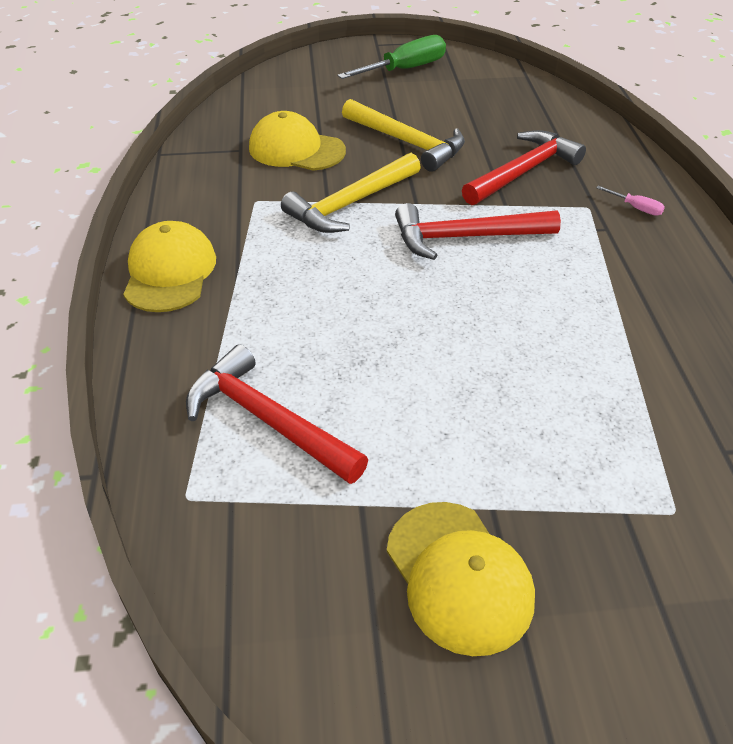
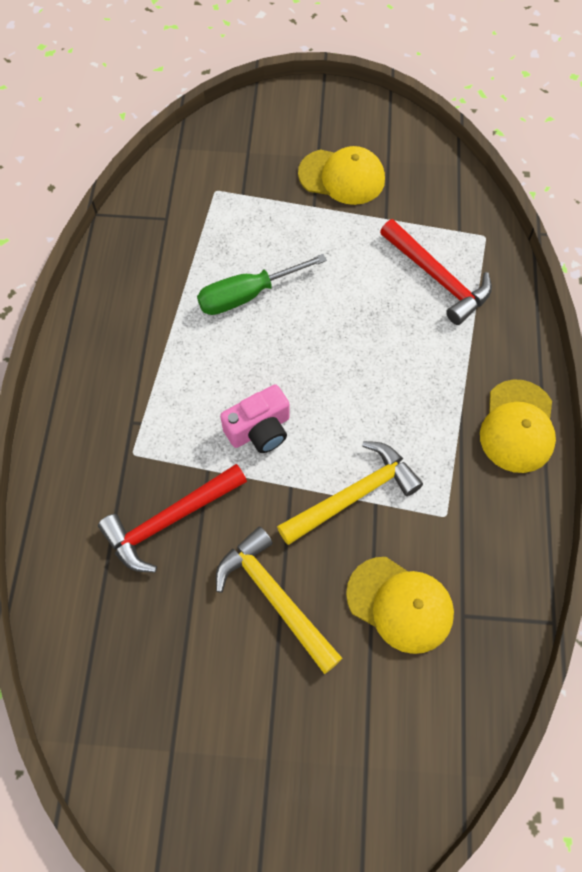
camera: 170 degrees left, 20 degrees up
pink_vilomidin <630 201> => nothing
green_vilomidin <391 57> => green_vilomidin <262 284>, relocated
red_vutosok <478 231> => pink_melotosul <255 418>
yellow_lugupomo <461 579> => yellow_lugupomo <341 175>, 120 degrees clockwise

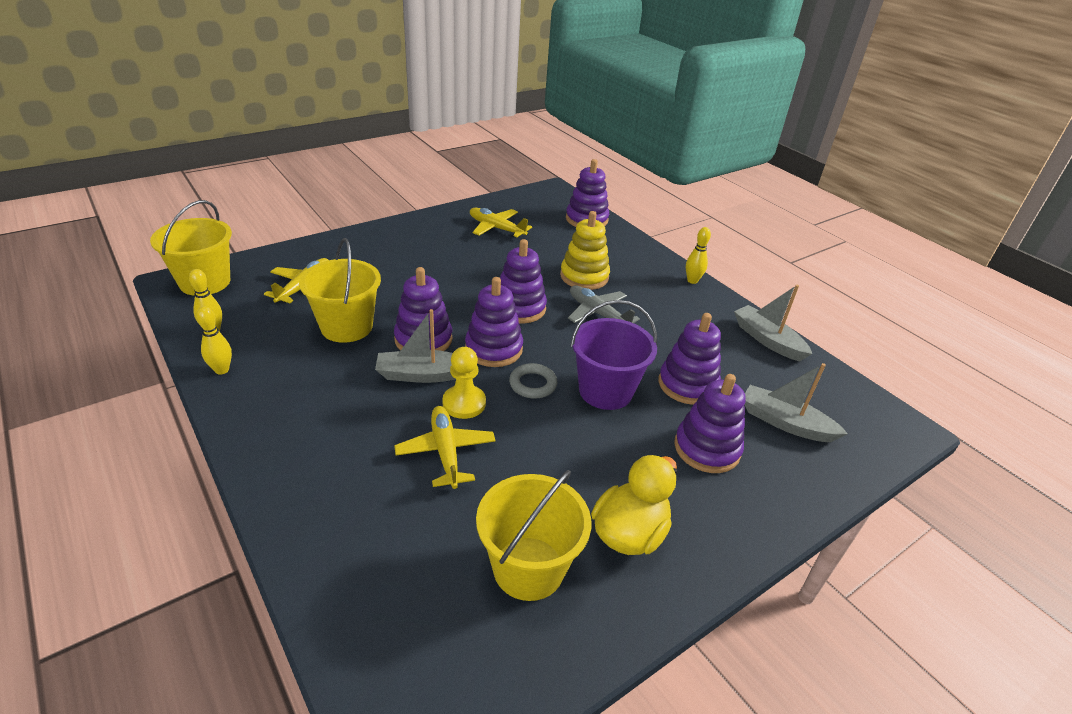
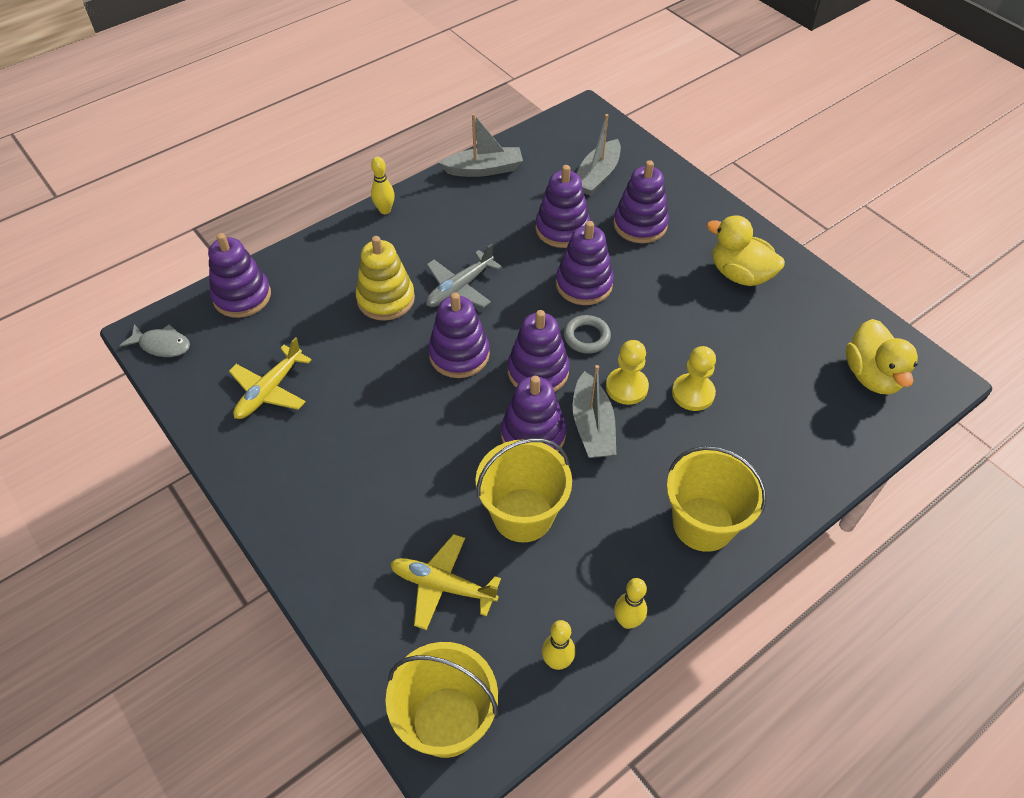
camera: 90 degrees left, 15 degrees up
nothing => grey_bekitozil <154 340>
nothing => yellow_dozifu <882 357>
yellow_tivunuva <533 535> => yellow_tivunuva <717 499>, relocated
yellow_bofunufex <445 447> => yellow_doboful <694 378>
purple_tivunuva <614 355> => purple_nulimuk <585 263>
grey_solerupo <773 323> => grey_solerupo <481 145>, 150 degrees counterclockwise

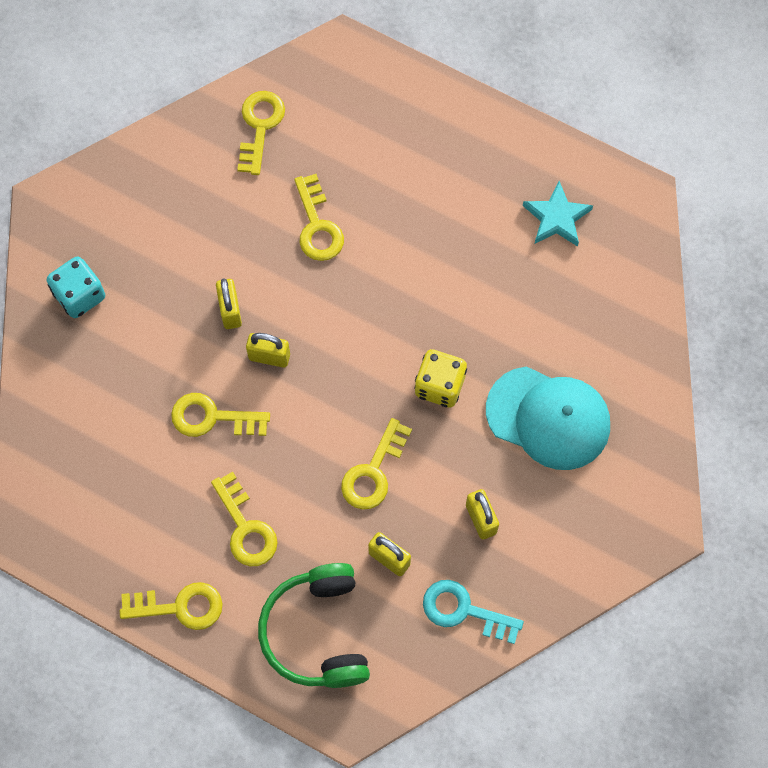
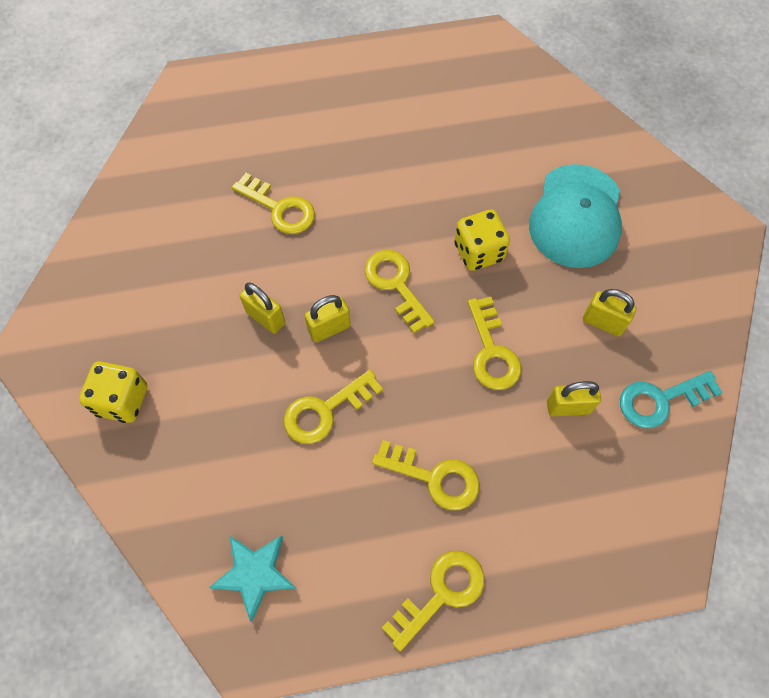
camera: 40 degrees left, 5 degrees down
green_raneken <314 625> => nothing
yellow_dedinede <261 133> => yellow_dedinede <399 291>, relocated
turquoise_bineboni <558 214> => turquoise_bineboni <252 578>, relocated
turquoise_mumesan <75 287> => yellow_mumesan <113 392>
turquoise_lugupomo <548 418> => turquoise_lugupomo <575 216>, 120 degrees clockwise

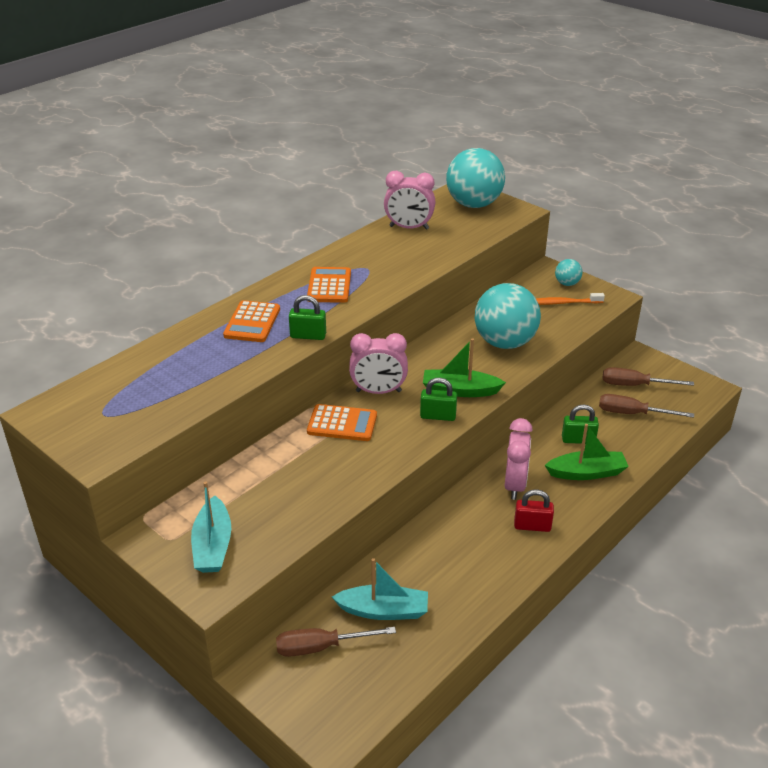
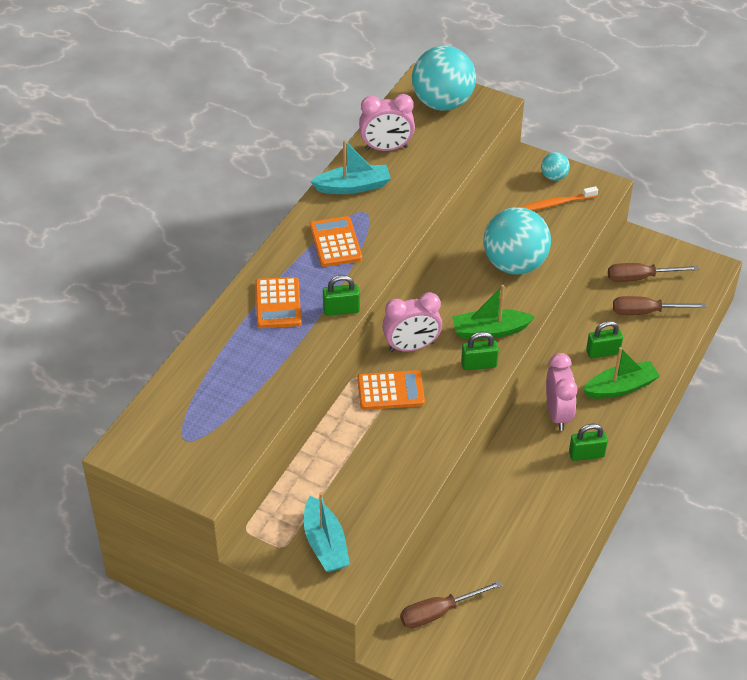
camera: 15 degrees left, 10 degrees up
turquoise_solerupo <380 589> => turquoise_solerupo <350 167>, relocated
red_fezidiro <534 510> => green_fezidiro <588 442>

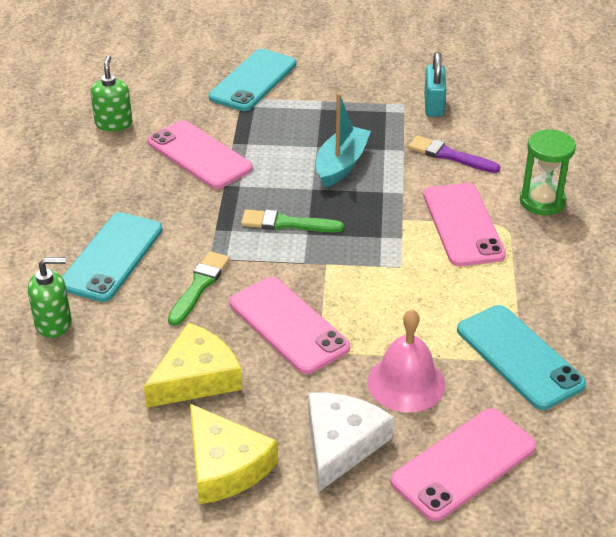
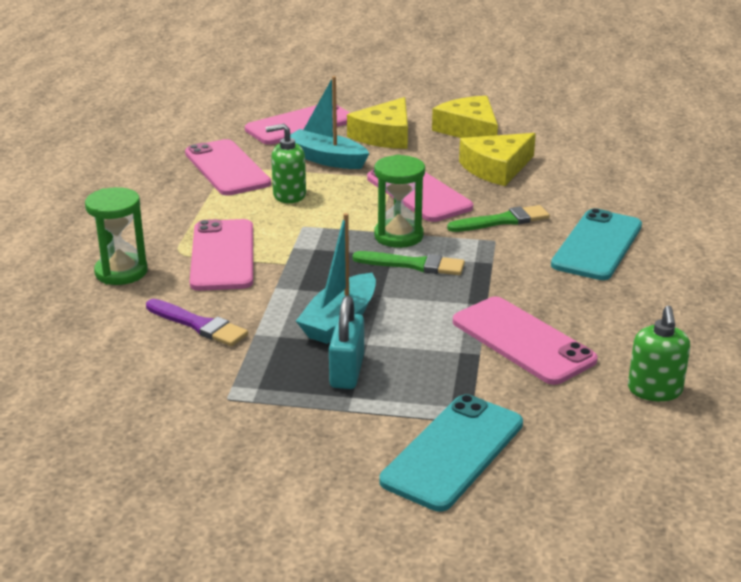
camera: 175 degrees left, 10 degrees down
nothing => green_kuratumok <399 201>
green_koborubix <49 297> => green_koborubix <286 163>, relocated
turquoise_fezidiro <435 84> => turquoise_fezidiro <346 342>, relocated
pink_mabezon <406 361> => turquoise_solerupo <329 122>
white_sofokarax <351 442> => yellow_sofokarax <377 123>
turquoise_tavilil <521 357> => pink_tavilil <228 167>
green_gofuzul <199 288> => green_gofuzul <498 218>, 135 degrees counterclockwise

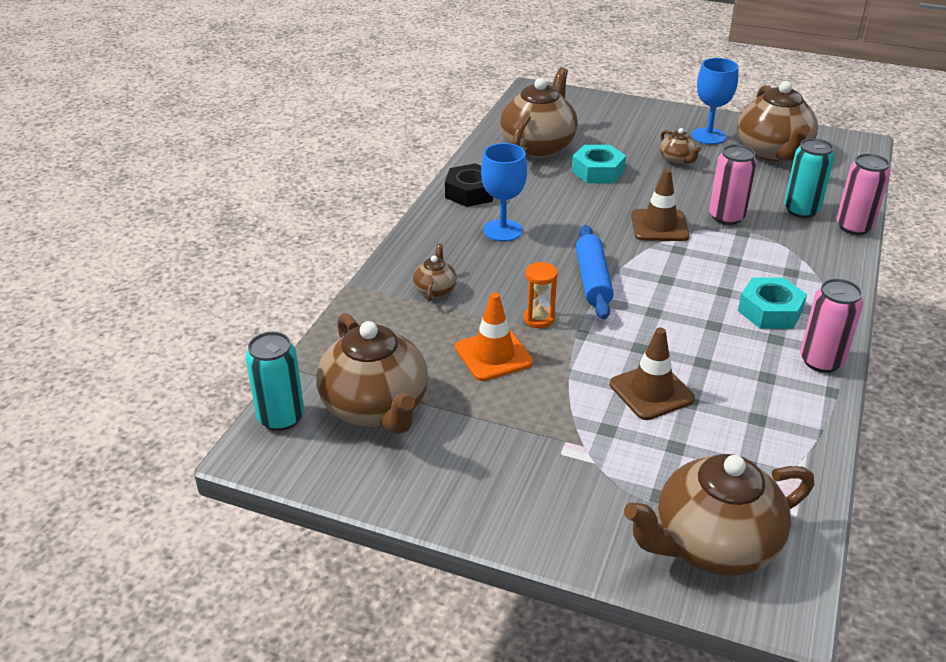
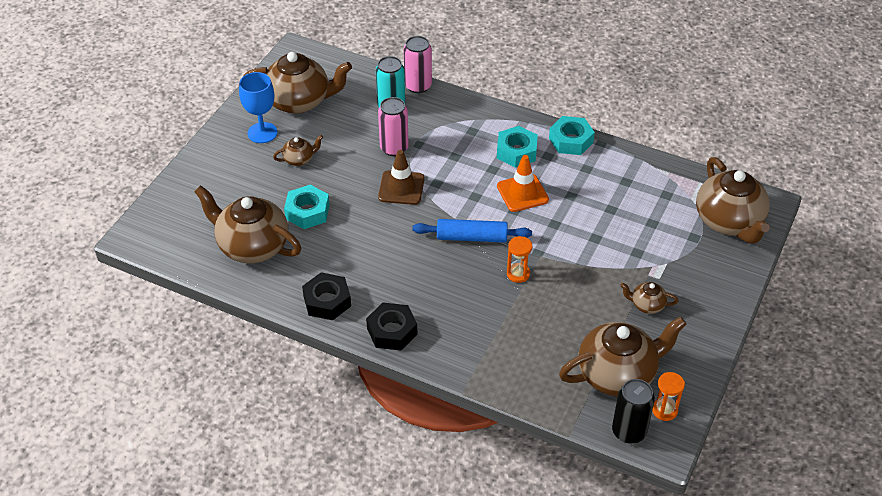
camera: 85 degrees left, 10 degrees up
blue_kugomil <504 192> => nothing
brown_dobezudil <652 374> => nothing
nothing => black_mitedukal <391 327>
nothing => orange_kuratumok <668 396>
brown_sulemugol <435 272> => brown_sulemugol <649 298>, relocated
orange_dobezudil <494 336> => orange_dobezudil <523 183>, relocated
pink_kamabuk <831 325> => turquoise_mitedukal <572 135>
turquoise_kamabuk <274 381> => black_kamabuk <633 411>

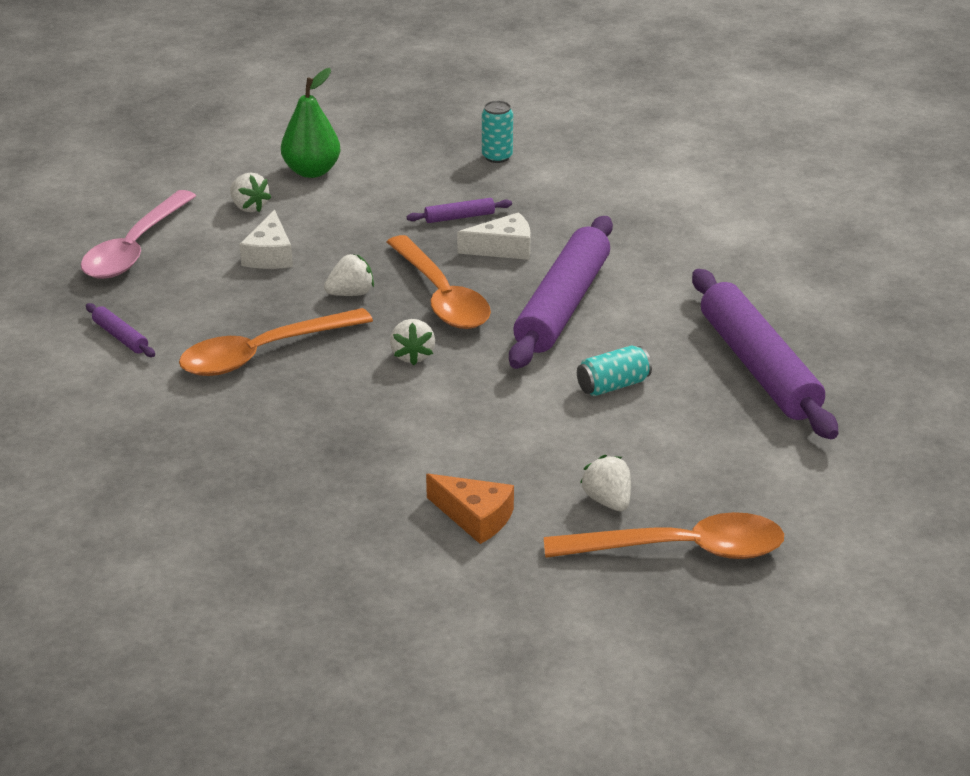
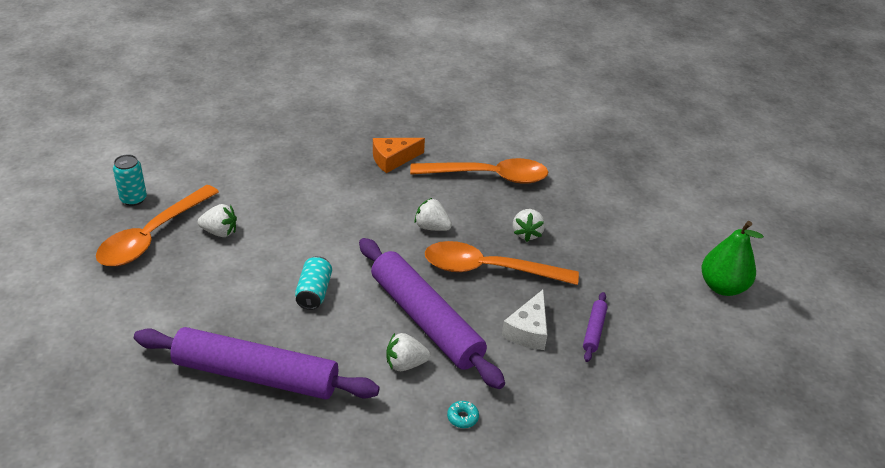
camera: 120 degrees right, 5 degrees up
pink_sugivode <138 234> => nothing
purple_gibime <120 330> => nothing
white_sofokarax <266 239> => nothing
nothing => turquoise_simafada <463 414>
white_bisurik <250 192> => white_bisurik <408 352>, relocated
orange_sofokarax <470 509> => orange_sofokarax <399 155>, relocated
turquoise_kamabuk <497 132> => turquoise_kamabuk <130 180>, relocated
orange_sugivode <276 342> => orange_sugivode <479 171>, 90 degrees clockwise

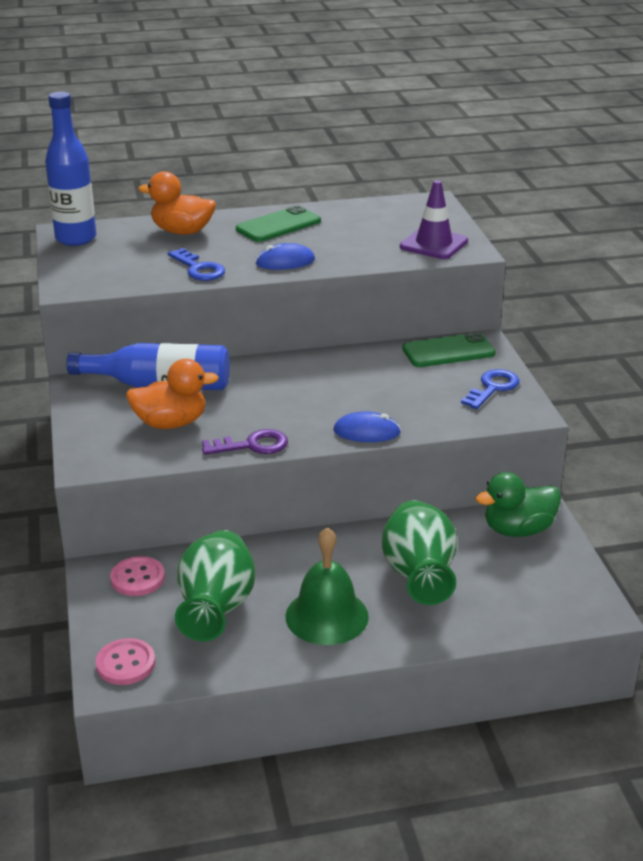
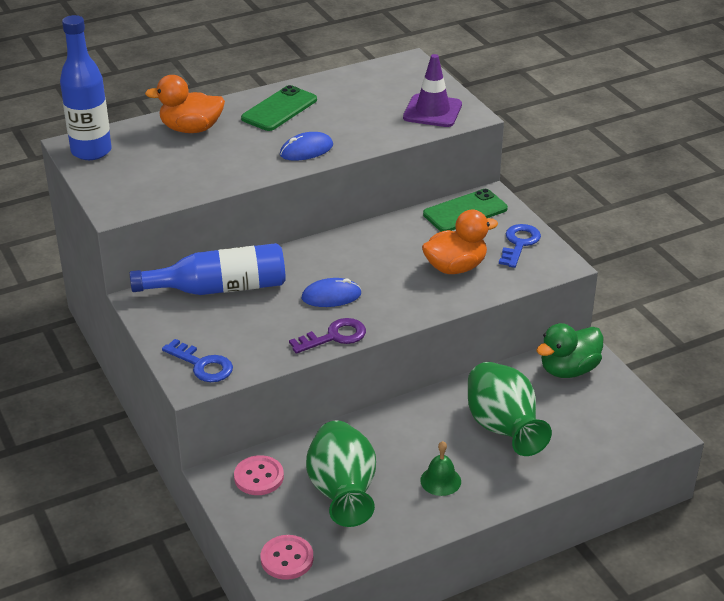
camera: 15 degrees left, 5 degrees up
orange_dozifu <172 394> => orange_dozifu <460 242>, relocated
blue_dedinede <196 264> => blue_dedinede <197 360>, relocated
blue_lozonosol <367 426> => blue_lozonosol <331 292>, relocated
green_mabezon <327 586> => green_mabezon <440 468>, x0.55

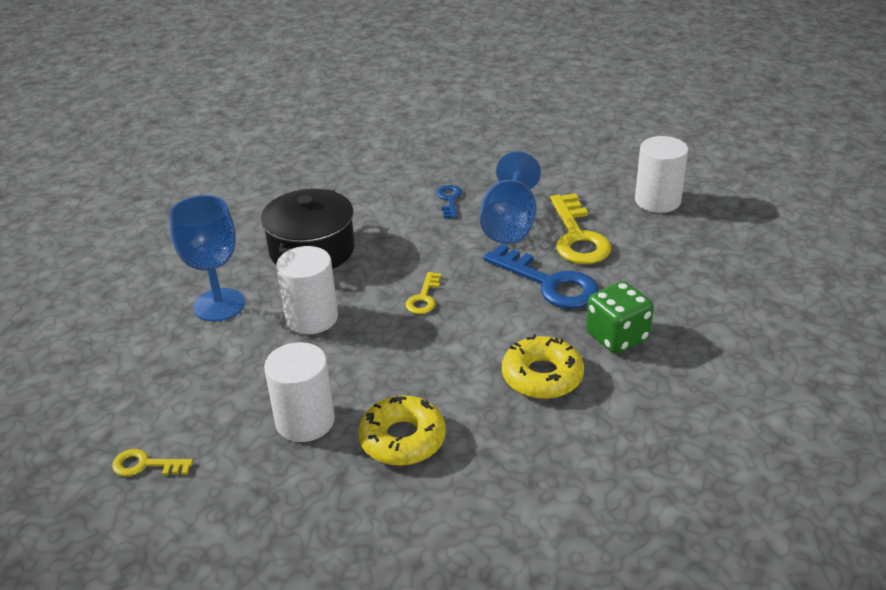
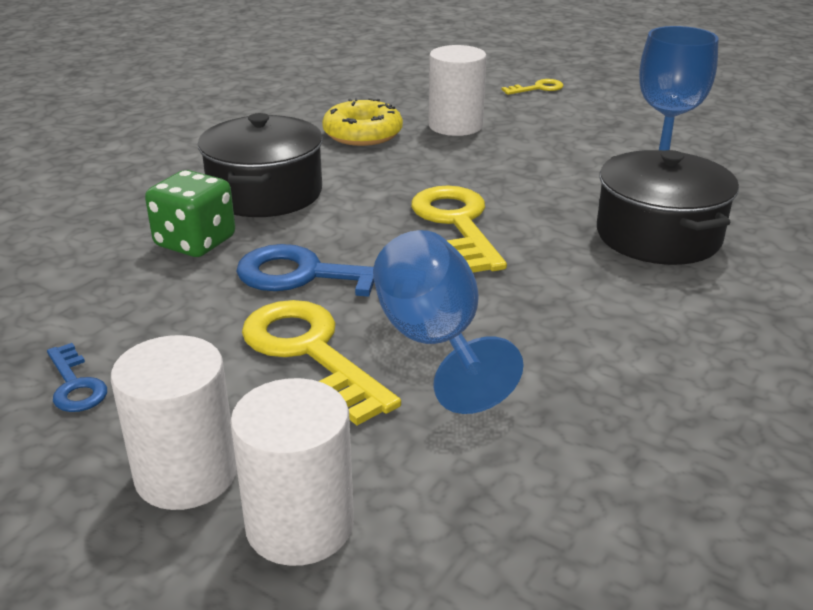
camera: 150 degrees right, 5 degrees down
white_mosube <307 290> => white_mosube <292 472>, relocated
blue_dedinede <449 201> => blue_dedinede <77 377>, relocated
yellow_simafada <543 366> => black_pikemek <260 165>
yellow_dedinede <423 293> => yellow_dedinede <459 229>, x1.95

